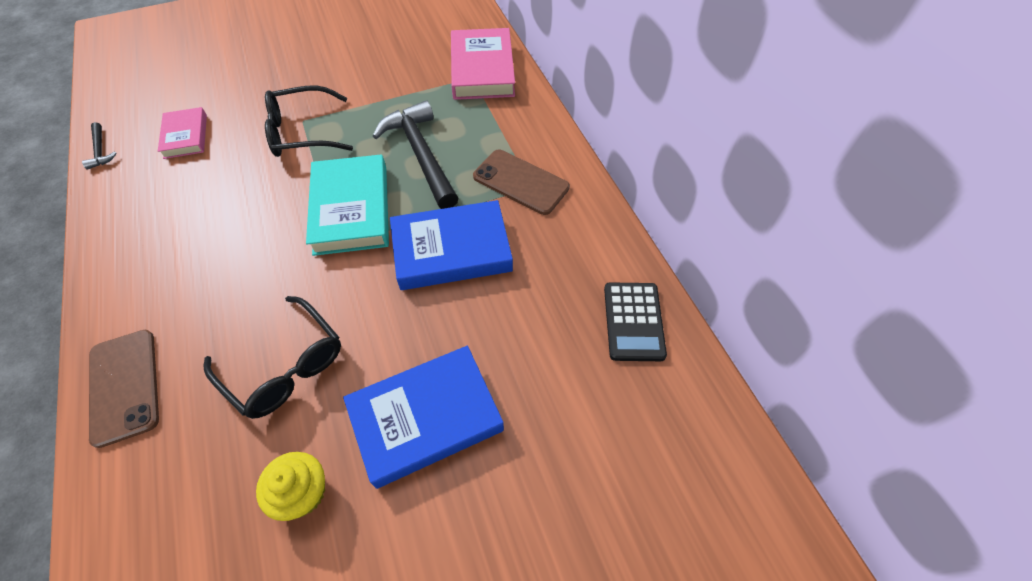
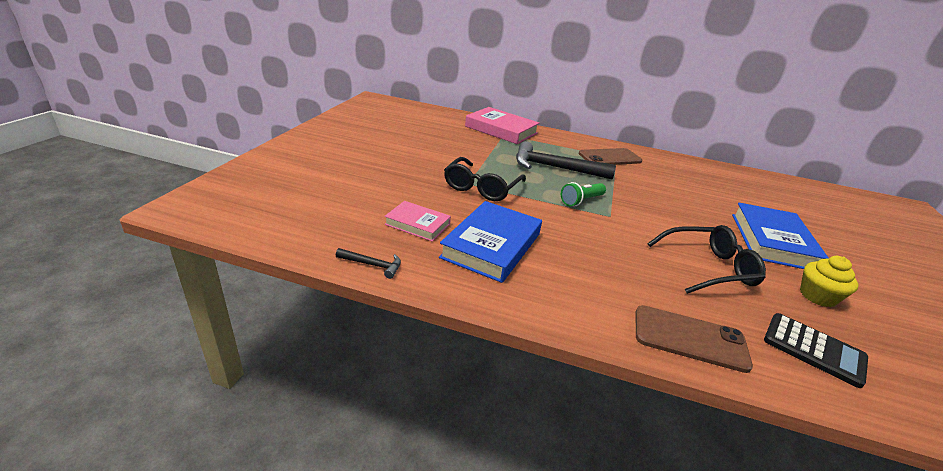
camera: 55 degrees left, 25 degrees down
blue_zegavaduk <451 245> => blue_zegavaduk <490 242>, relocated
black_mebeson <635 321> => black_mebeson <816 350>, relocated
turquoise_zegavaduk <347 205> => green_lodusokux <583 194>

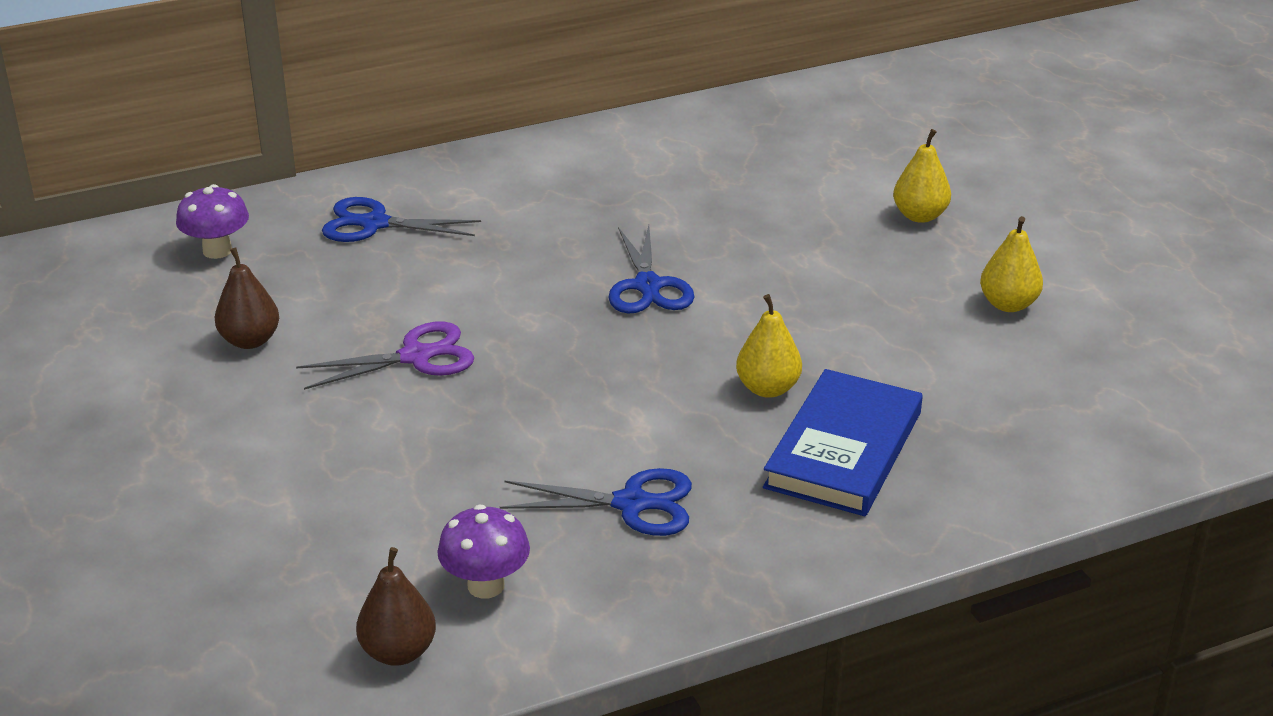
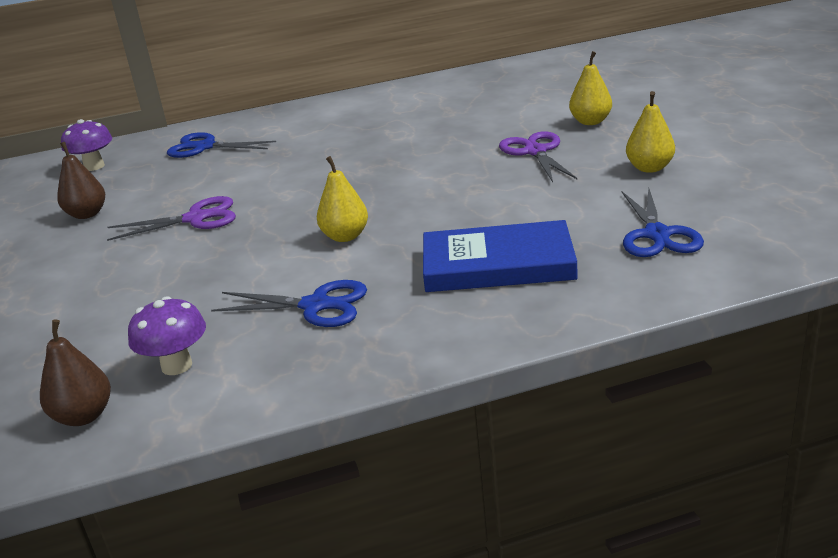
camera: 10 degrees right, 5 degrees down
nothing => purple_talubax <538 156>
blue_talubax <651 269> => blue_talubax <663 222>, relocated
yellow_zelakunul <769 346> => yellow_zelakunul <342 199>, relocated
blue_zegavaduk <843 442> => blue_zegavaduk <500 256>, 60 degrees clockwise

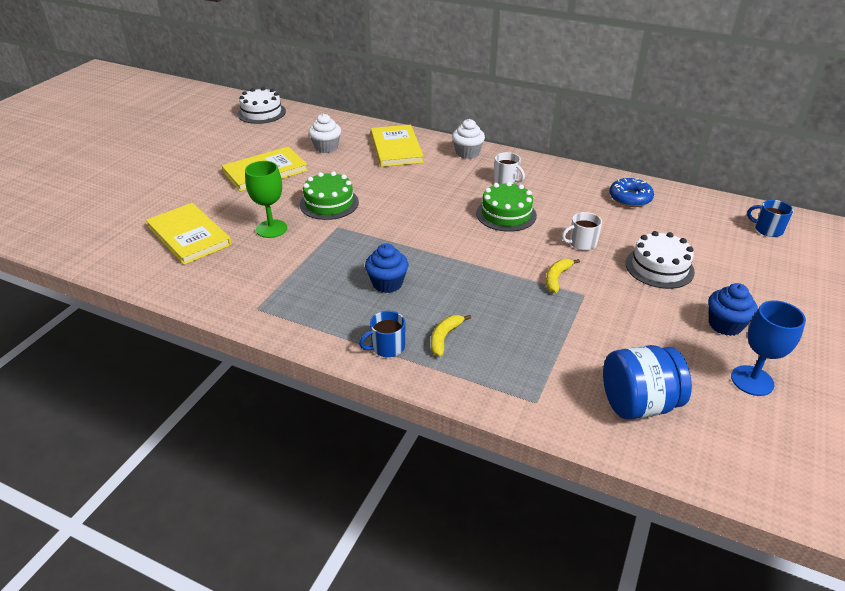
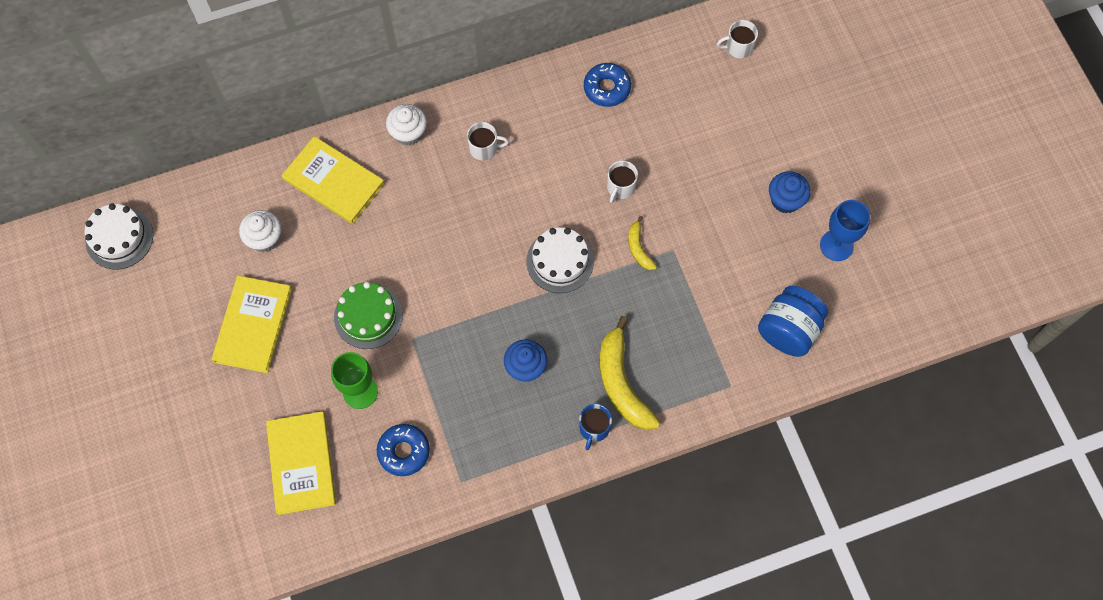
camera: 45 degrees left, 30 degrees up
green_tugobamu <506 207> => nothing
nothing => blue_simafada <403 450>
white_tugobamu <660 260> => white_tugobamu <560 260>, relocated
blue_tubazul <770 218> => white_tubazul <737 39>
yellow_zegavaduk <189 234> => yellow_zegavaduk <301 463>, 75 degrees clockwise
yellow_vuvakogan <451 336> => yellow_vuvakogan <630 373>, x1.96

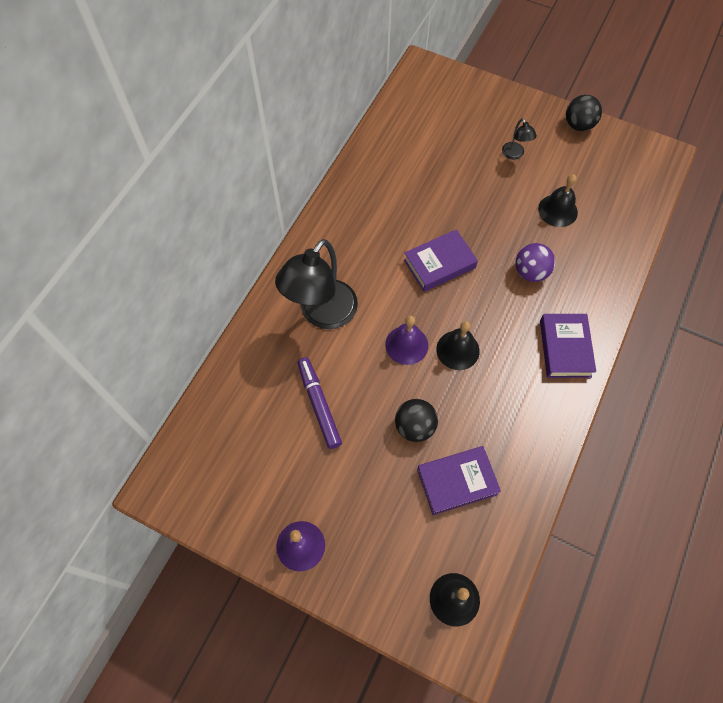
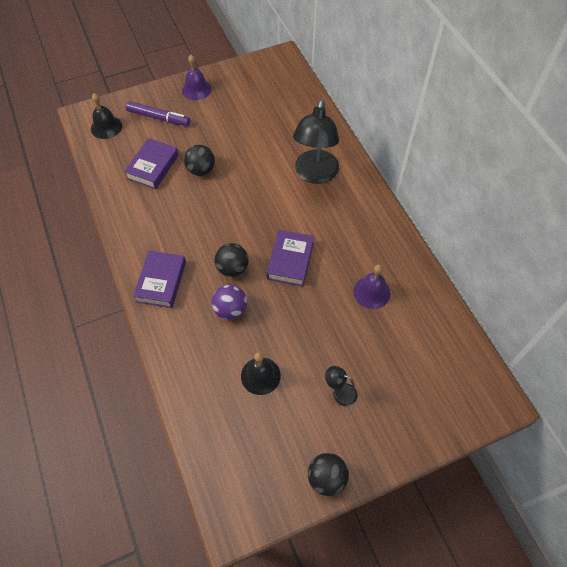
camera: 130 degrees right, 5 degrees down
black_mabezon <458 345> => nothing
nothing => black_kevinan <232 260>
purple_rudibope <320 403> => purple_rudibope <158 113>, relocated
purple_mabezon <406 340> => purple_mabezon <371 287>, relocated
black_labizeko <316 284> => black_labizeko <316 141>, 150 degrees counterclockwise
purple_zegavaduk <568 346> => purple_zegavaduk <159 279>, 60 degrees clockwise

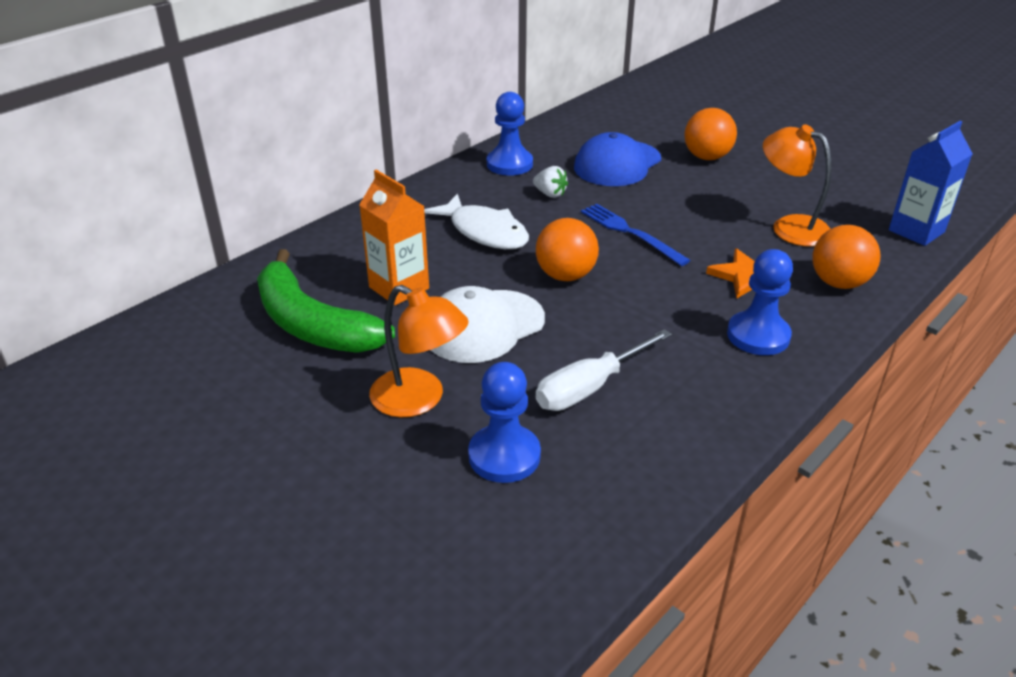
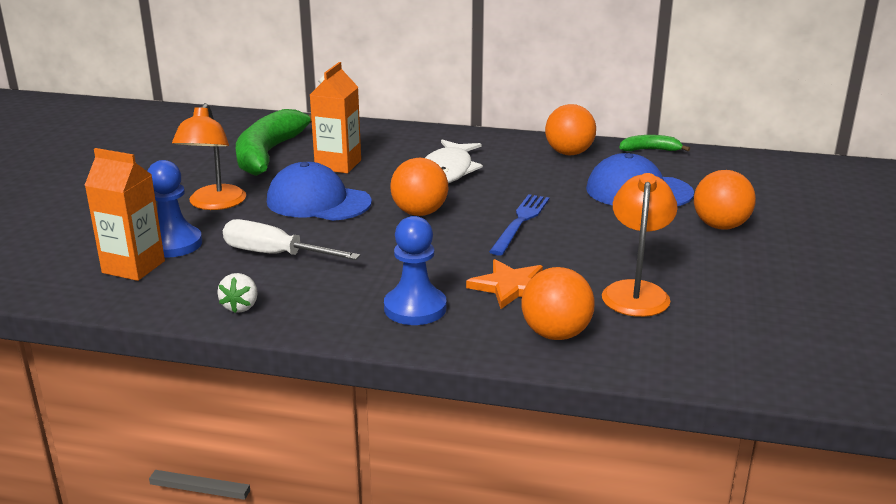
camera: 60 degrees right, 10 degrees down
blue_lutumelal <931 183> => nothing
nothing => orange_lutumelal <124 214>
nothing => green_vuvakogan <654 143>
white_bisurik <550 182> => white_bisurik <237 293>, relocated
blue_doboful <510 133> => orange_kevinan <570 129>
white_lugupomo <488 324> => blue_lugupomo <319 191>

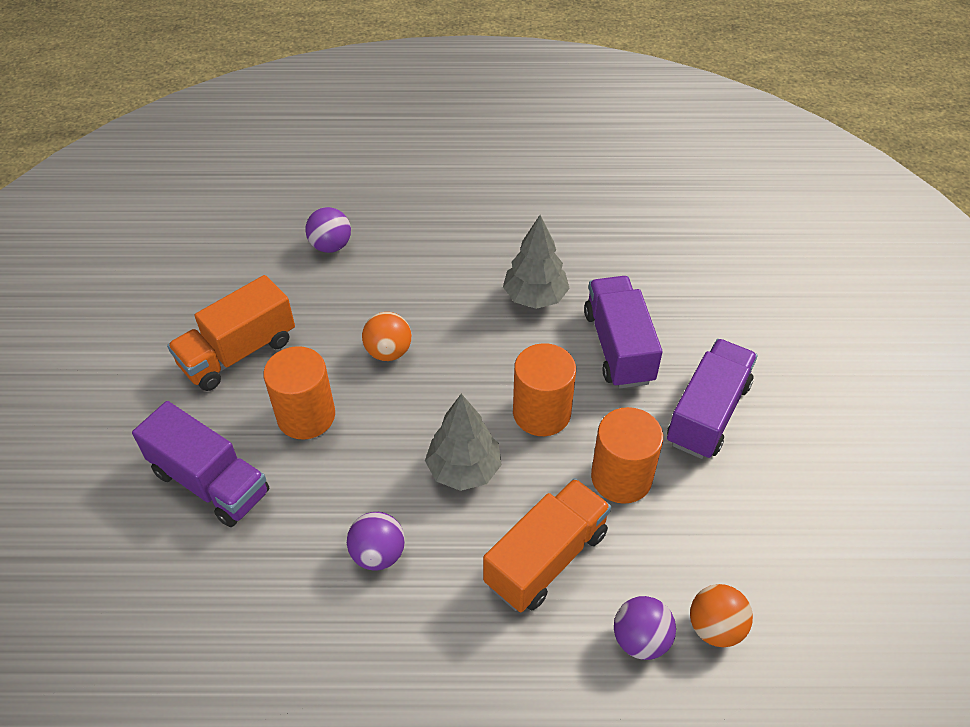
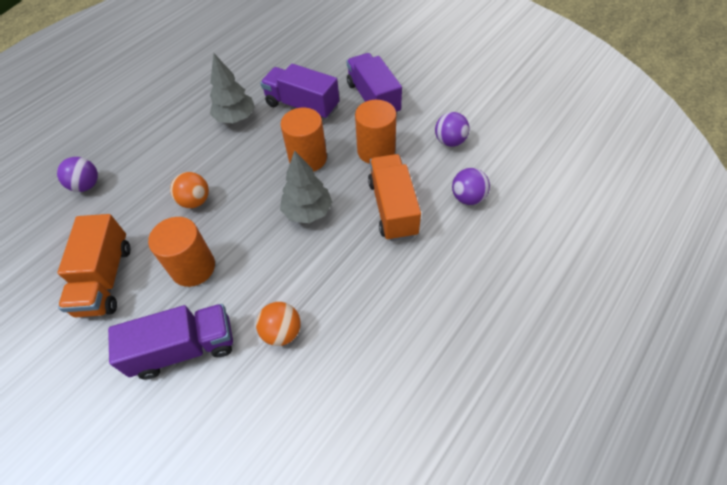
camera: 50 degrees left, 5 degrees up
purple_kevinan <376 541> => purple_kevinan <452 129>, relocated
orange_kevinan <721 615> => orange_kevinan <278 324>, relocated

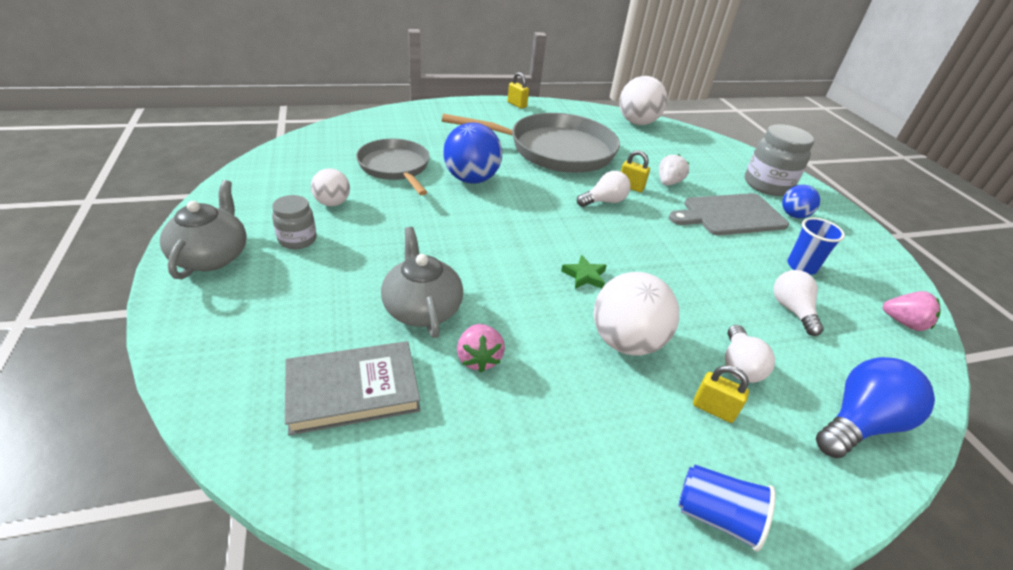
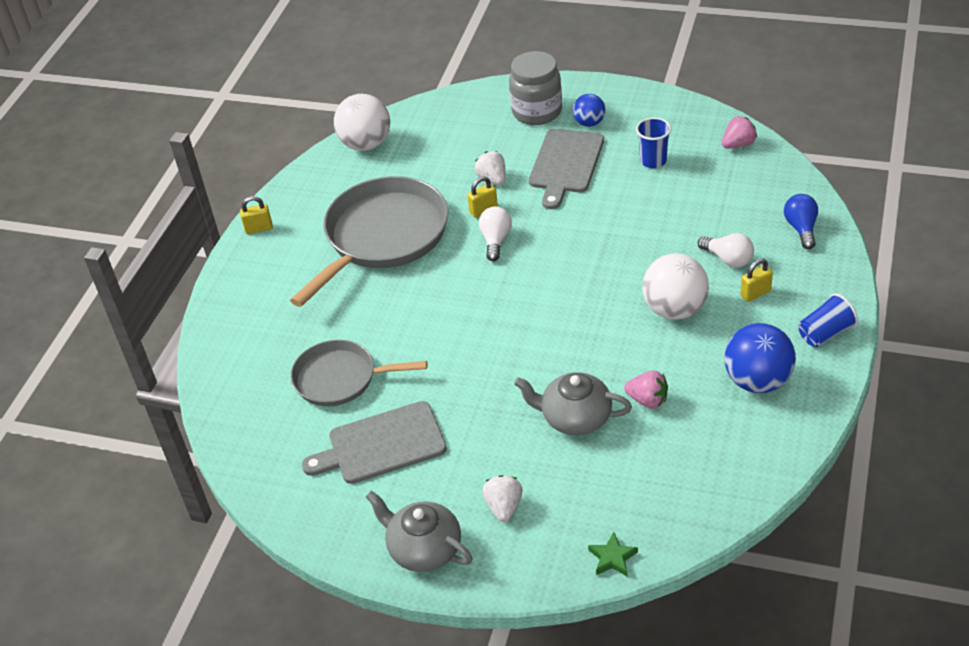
camera: 50 degrees left, 5 degrees up
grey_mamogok <294 222> => nothing
grey_zegavaduk <353 388> => nothing
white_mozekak <799 303> => nothing
nothing => white_bisurik <502 498>
blue_kevinan <472 153> => blue_kevinan <760 358>, relocated
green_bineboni <584 272> => green_bineboni <613 554>, relocated
white_kevinan <330 187> => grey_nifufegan <374 442>
blue_mozekak <875 407> => blue_mozekak <801 221>, x0.66

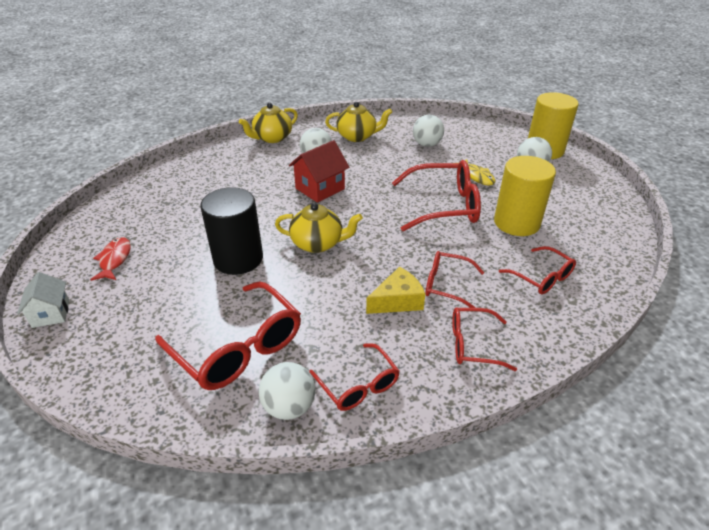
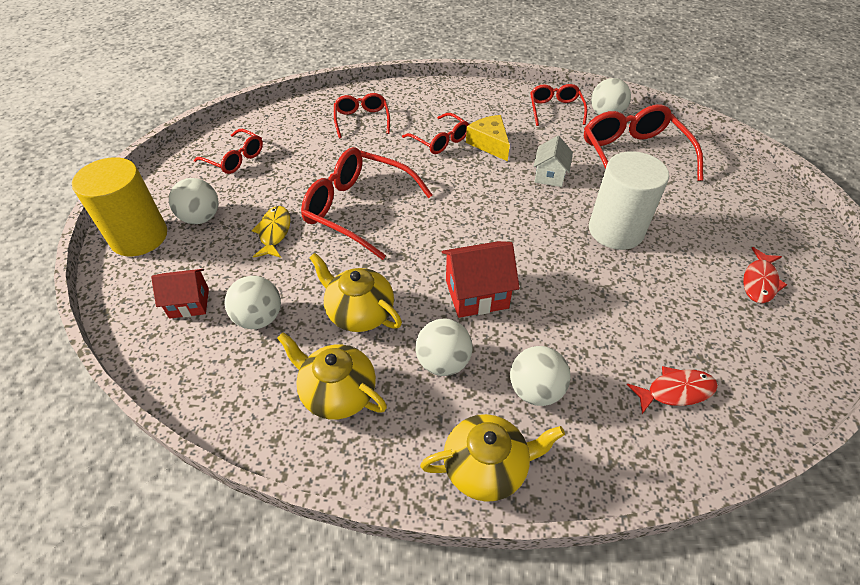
camera: 150 degrees left, 10 degrees up
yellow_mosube <525 196> => nothing
nothing => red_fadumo <180 294>
nothing => white_kevinan <540 376>
nothing => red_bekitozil <672 390>
white_fadumo <43 300> => white_fadumo <553 161>, relocated
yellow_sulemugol <319 228> => yellow_sulemugol <355 292>, relocated
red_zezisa <484 339> => red_zezisa <228 151>, relocated
black_mosube <231 231> => white_mosube <629 200>
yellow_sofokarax <395 290> => yellow_sofokarax <488 138>, 60 degrees clockwise

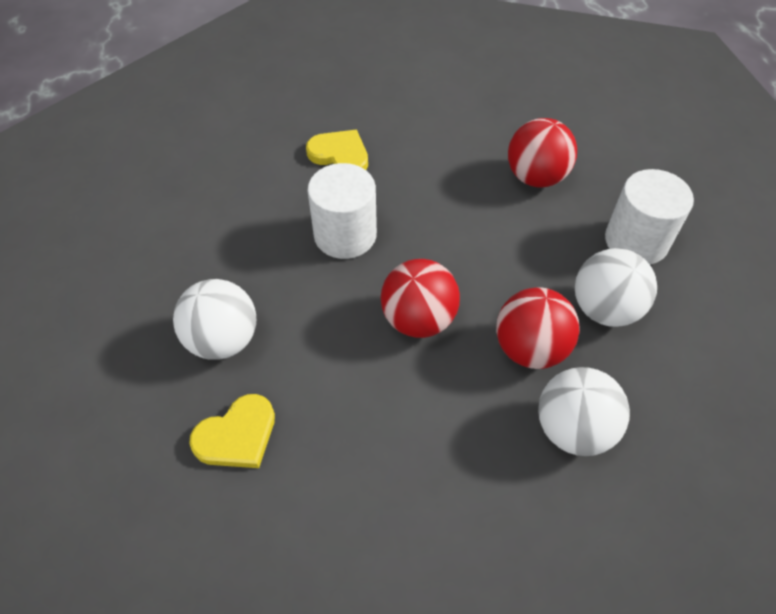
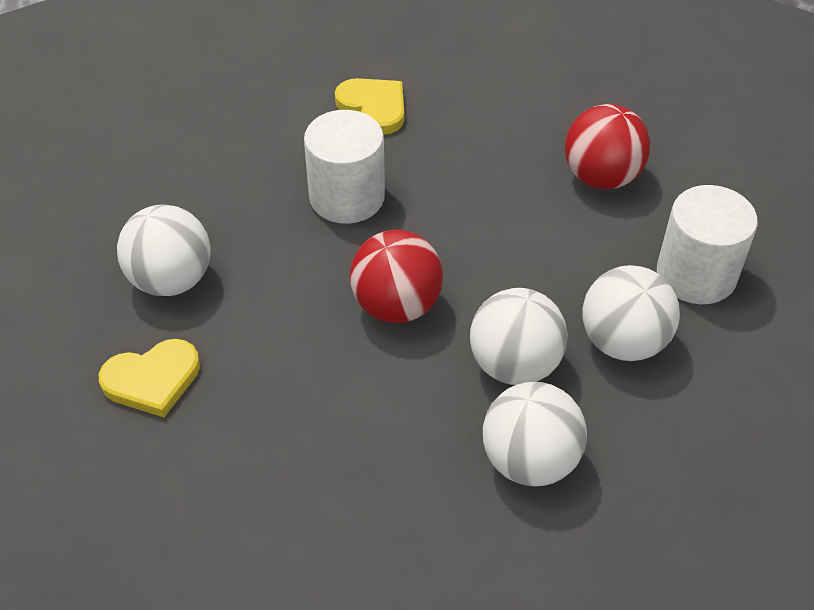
camera: 15 degrees right, 5 degrees down
red_kevinan <538 328> => white_kevinan <519 336>

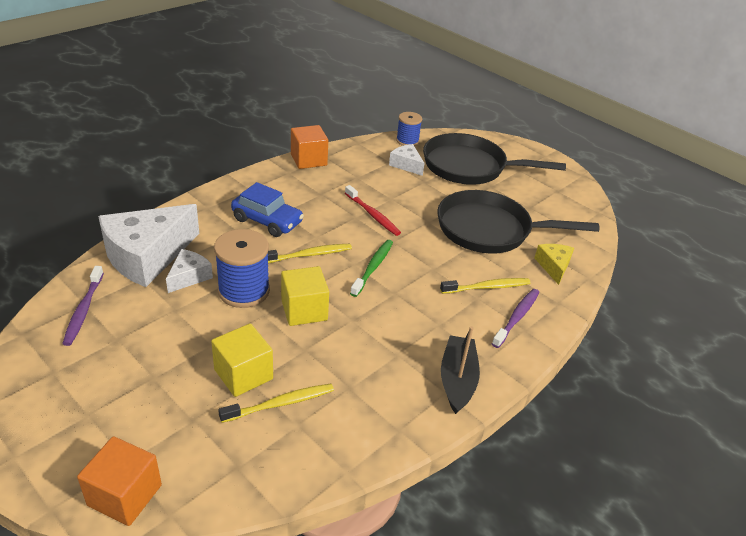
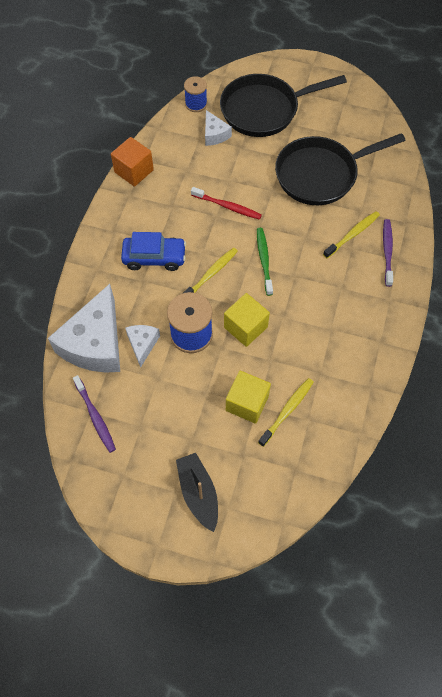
camera: 25 degrees left, 25 degrees up
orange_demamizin <119 481> => nothing
yellow_sofokarax <554 264> => nothing
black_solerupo <460 370> => black_solerupo <197 492>, relocated
white_sofokarax <406 160> => white_sofokarax <218 128>, 135 degrees counterclockwise

